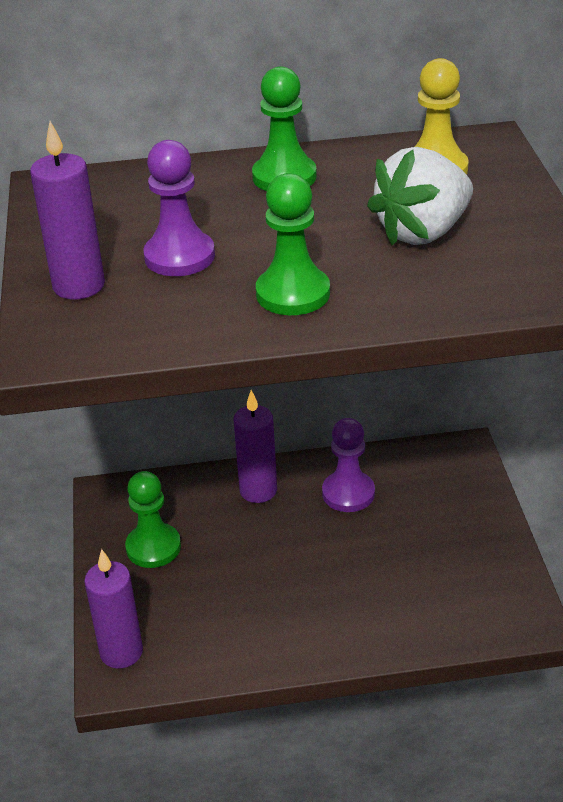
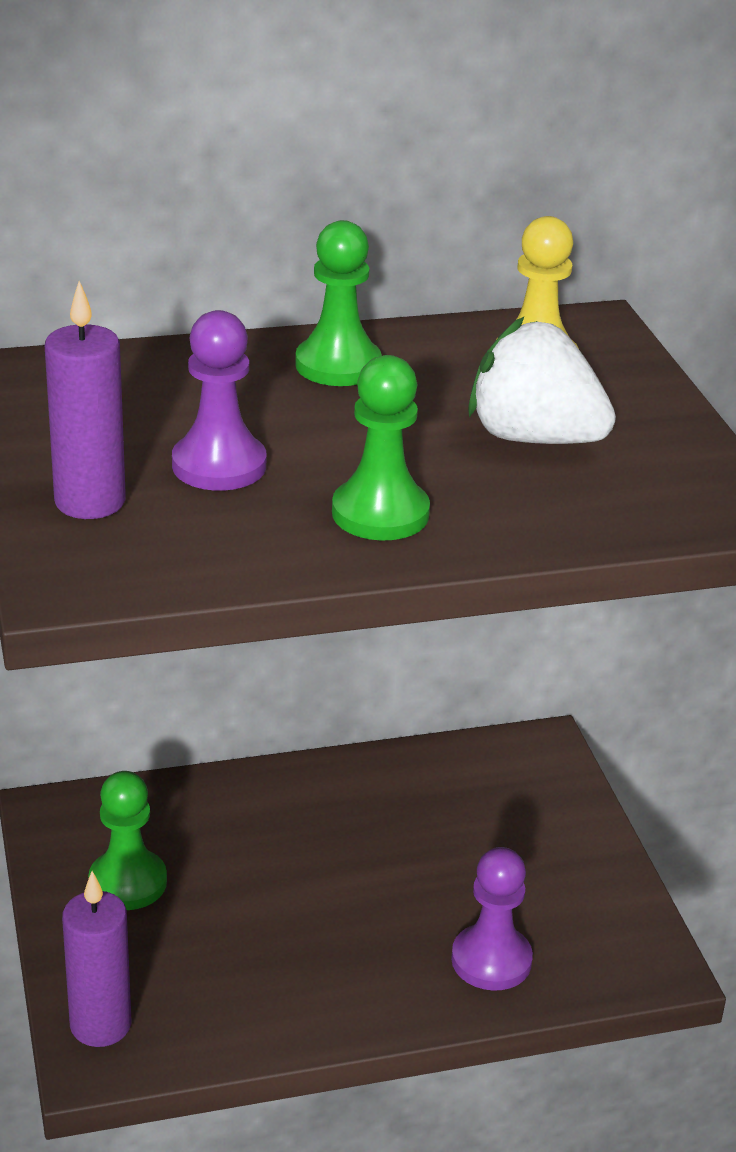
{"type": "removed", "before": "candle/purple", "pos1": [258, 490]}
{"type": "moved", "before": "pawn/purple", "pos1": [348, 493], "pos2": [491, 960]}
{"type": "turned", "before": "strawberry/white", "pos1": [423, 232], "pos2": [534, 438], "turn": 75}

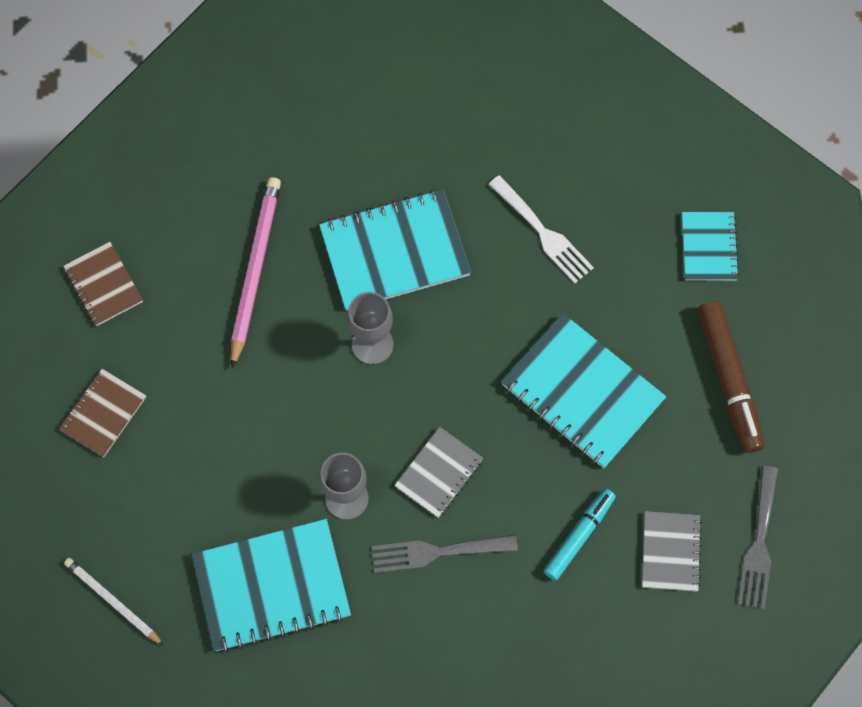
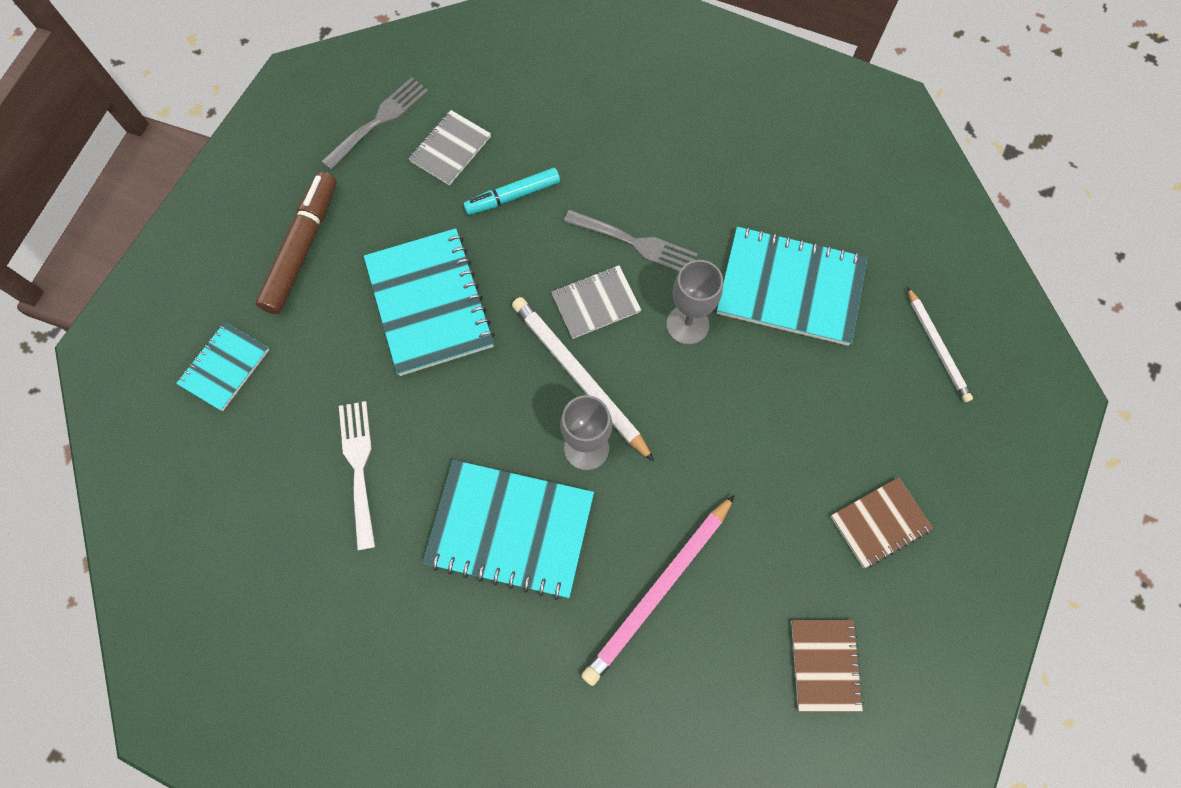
{"type": "added", "after": "pencil/white", "pos2": [579, 377]}

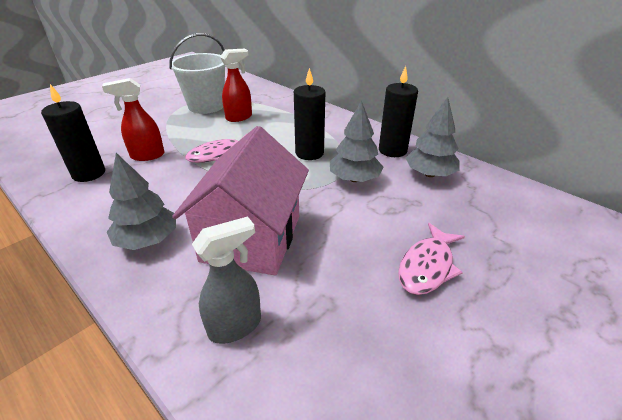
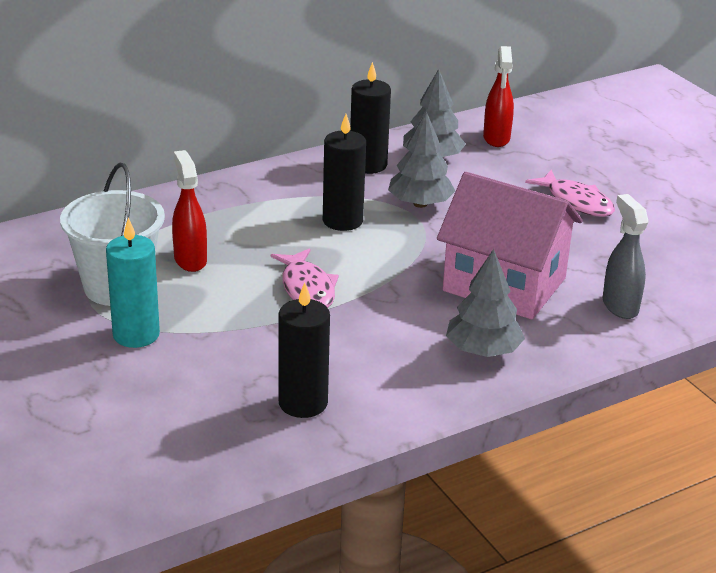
{"type": "moved", "before": "spray bottle/red", "pos1": [147, 156], "pos2": [496, 138]}
{"type": "added", "after": "candle/turquoise", "pos2": [136, 335]}

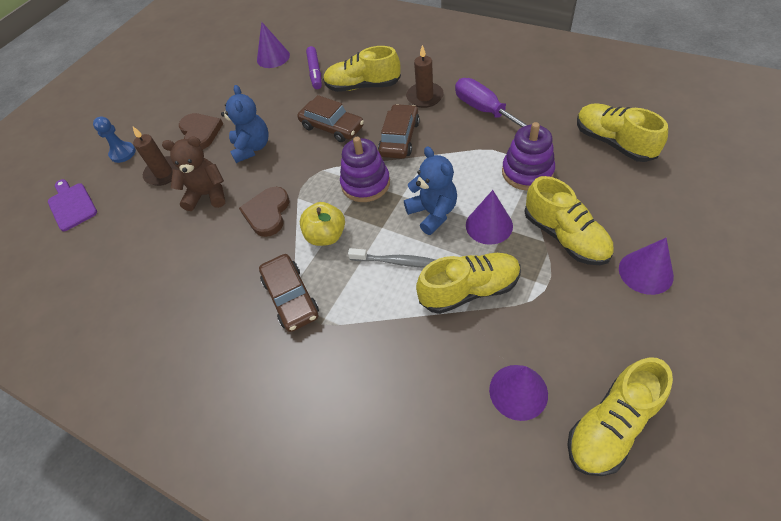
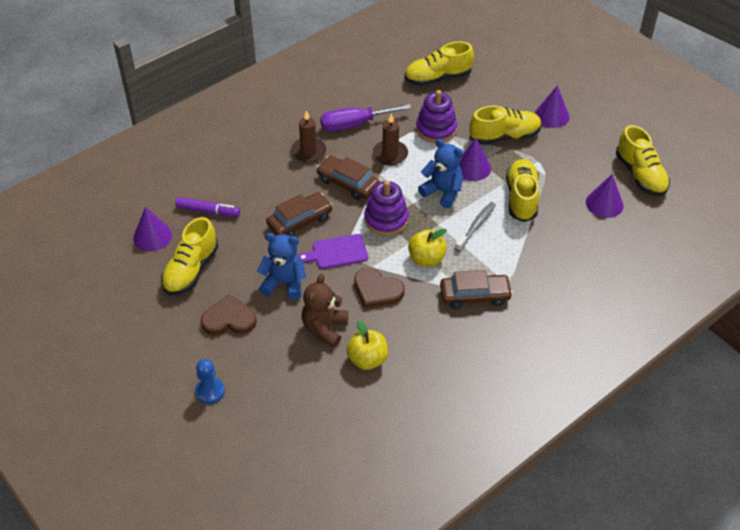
{"type": "moved", "before": "cutting board/purple", "pos1": [71, 205], "pos2": [336, 252]}
{"type": "moved", "before": "candle/brown", "pos1": [163, 173], "pos2": [390, 154]}
{"type": "moved", "before": "shoe/yellow", "pos1": [363, 86], "pos2": [191, 270]}
{"type": "turned", "before": "teddy bear/blue", "pos1": [433, 213], "pos2": [442, 192], "turn": 45}
{"type": "added", "after": "apple/yellow", "pos2": [367, 359]}

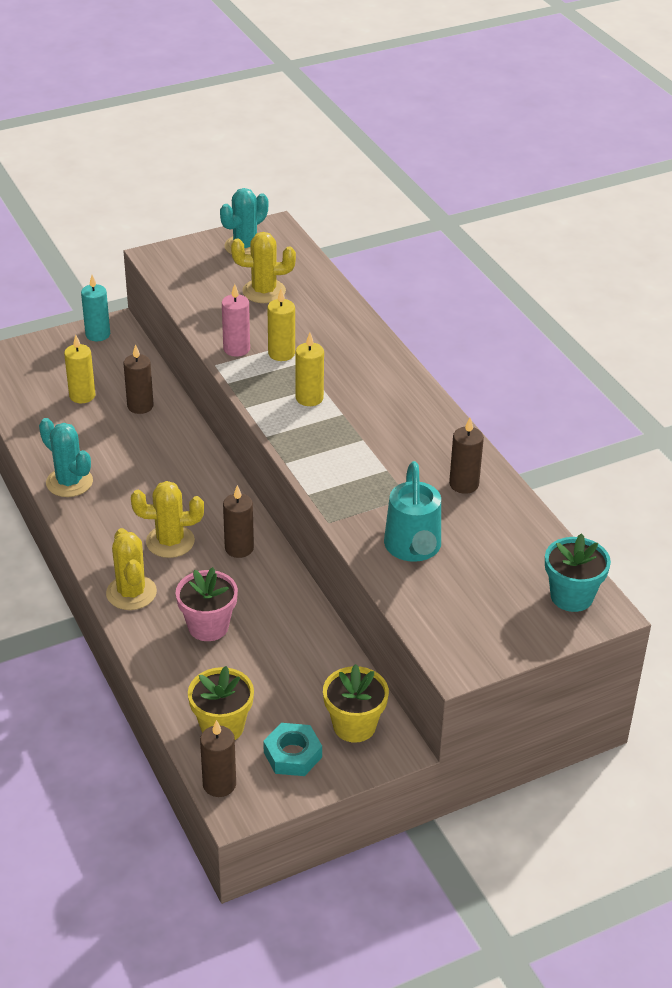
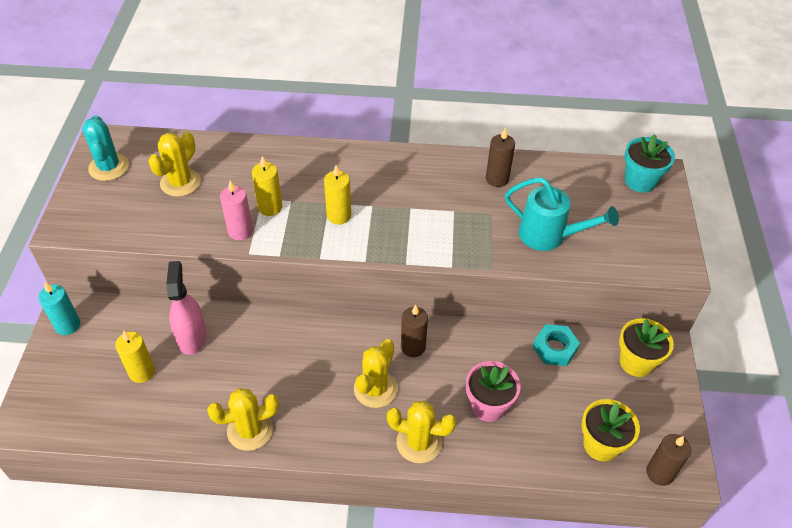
{"type": "recoloured", "before": "cactus/turquoise", "after": "cactus/yellow", "pos1": [69, 482], "pos2": [250, 430]}
{"type": "replaced", "before": "candle/brown", "after": "spray bottle/pink", "pos1": [140, 406], "pos2": [191, 336]}
{"type": "moved", "before": "nut/turquoise", "pos1": [292, 755], "pos2": [555, 348]}

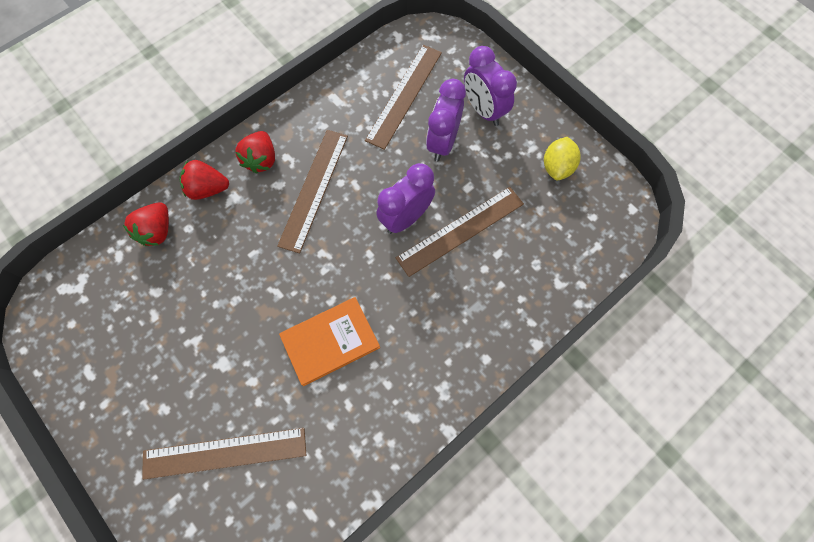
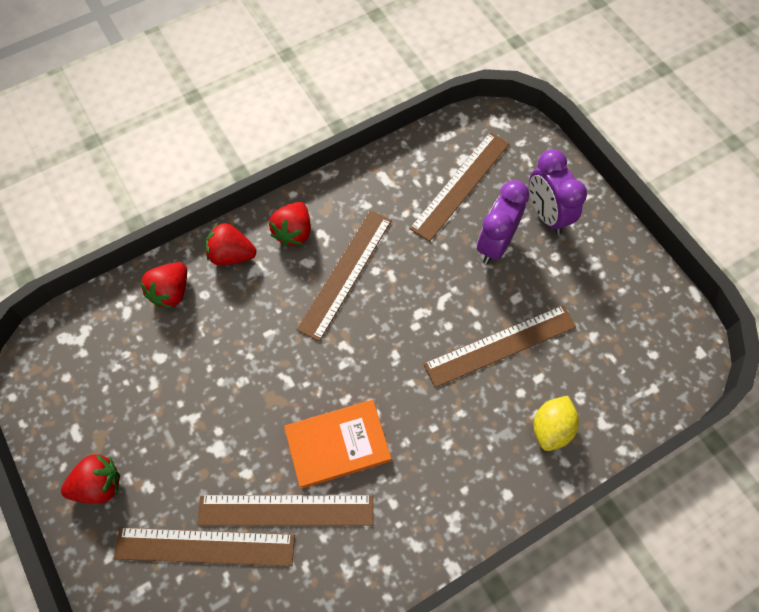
{"type": "removed", "before": "clock/purple", "pos1": [406, 218]}
{"type": "moved", "before": "lemon/yellow", "pos1": [557, 167], "pos2": [551, 428]}
{"type": "added", "after": "strawberry/red", "pos2": [99, 485]}
{"type": "added", "after": "ruler/brown", "pos2": [286, 510]}

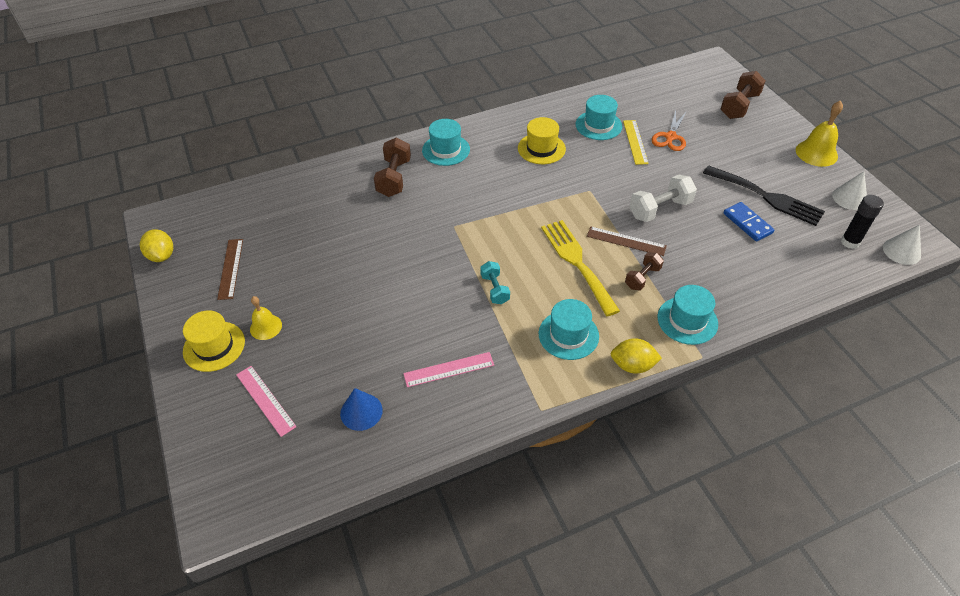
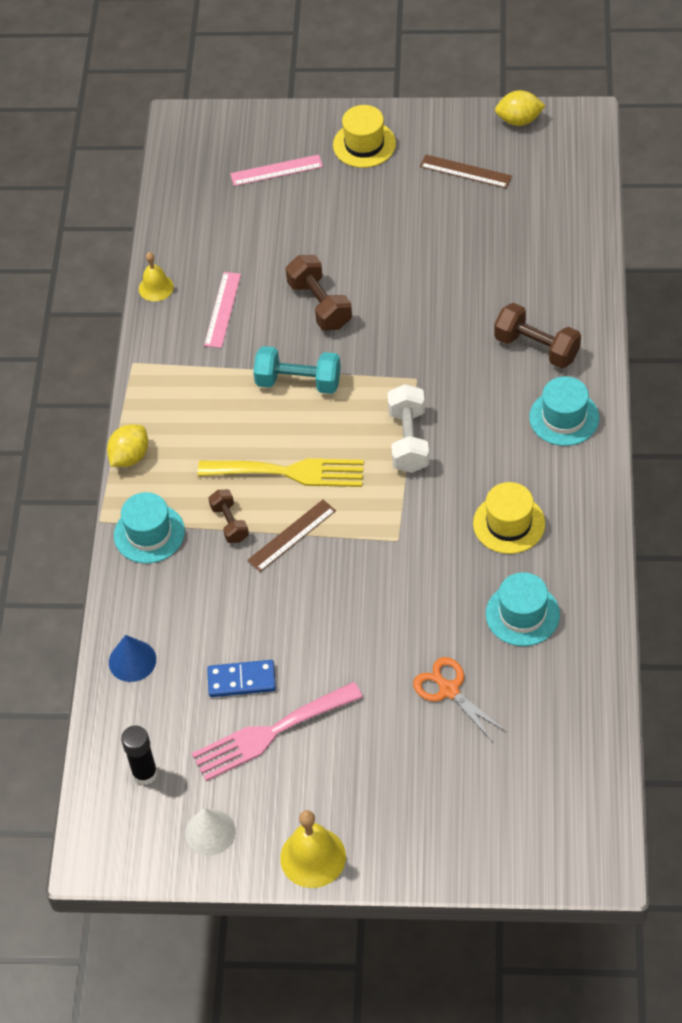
{"type": "moved", "before": "bell/yellow", "pos1": [266, 327], "pos2": [156, 287]}
{"type": "moved", "before": "cone/blue", "pos1": [361, 411], "pos2": [132, 660]}
{"type": "resized", "before": "dumbbell/turquoise", "pos1": [495, 289], "pos2": [298, 382], "scale": 1.6}
{"type": "removed", "before": "hat/turquoise", "pos1": [568, 335]}
{"type": "removed", "before": "ruler/yellow", "pos1": [635, 142]}
{"type": "moved", "before": "dumbbell/white", "pos1": [660, 209], "pos2": [408, 440]}
{"type": "recoloured", "before": "fork/black", "after": "fork/pink", "pos1": [767, 197], "pos2": [270, 733]}
{"type": "moved", "before": "dumbbell/brown", "pos1": [739, 106], "pos2": [319, 305]}
{"type": "removed", "before": "cone/white", "pos1": [901, 251]}

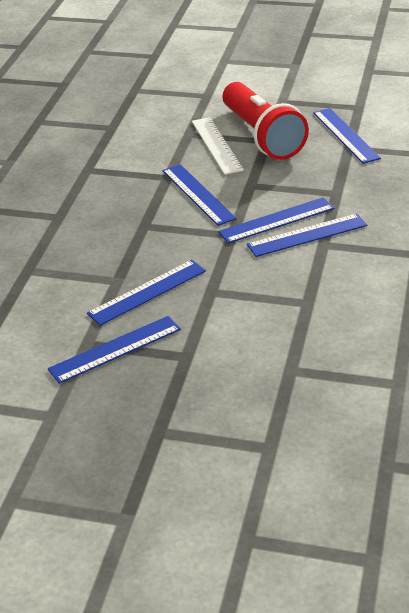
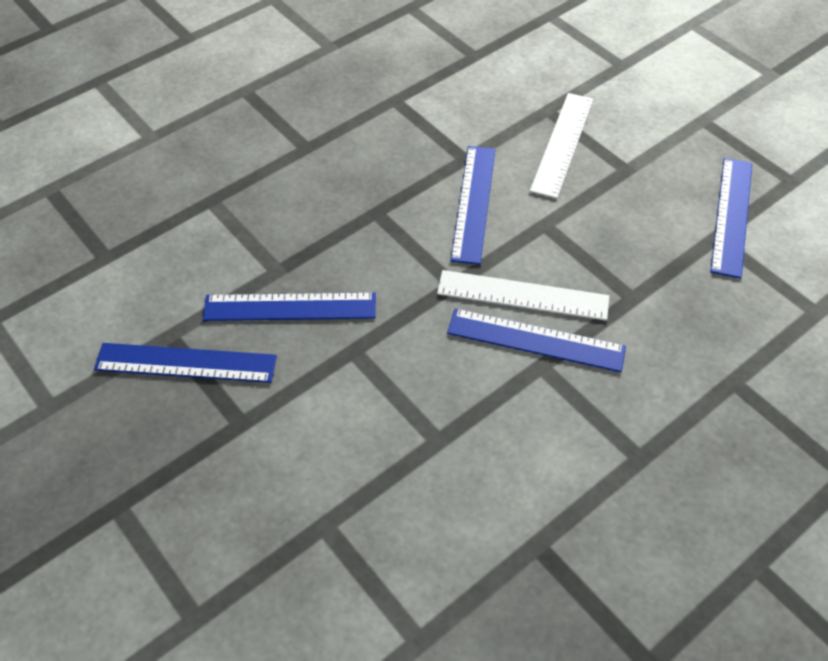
{"type": "recoloured", "before": "ruler/blue", "after": "ruler/white", "pos1": [276, 220], "pos2": [522, 295]}
{"type": "removed", "before": "flashlight/red", "pos1": [262, 136]}

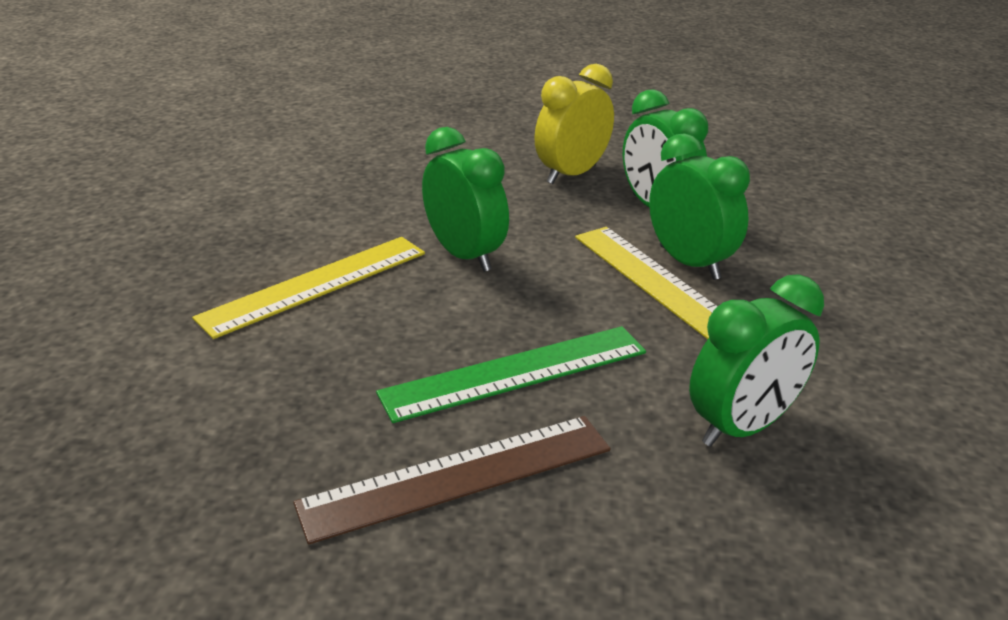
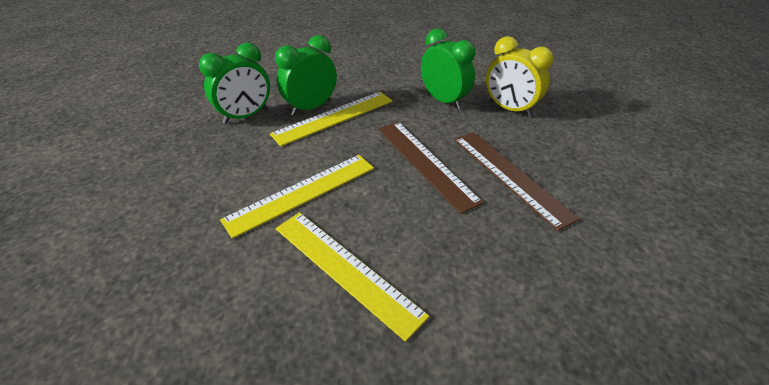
{"type": "recoloured", "before": "ruler/green", "after": "ruler/brown", "pos1": [515, 373], "pos2": [425, 163]}
{"type": "replaced", "before": "clock/green", "after": "ruler/yellow", "pos1": [465, 255], "pos2": [302, 193]}
{"type": "moved", "before": "clock/yellow", "pos1": [571, 174], "pos2": [509, 109]}

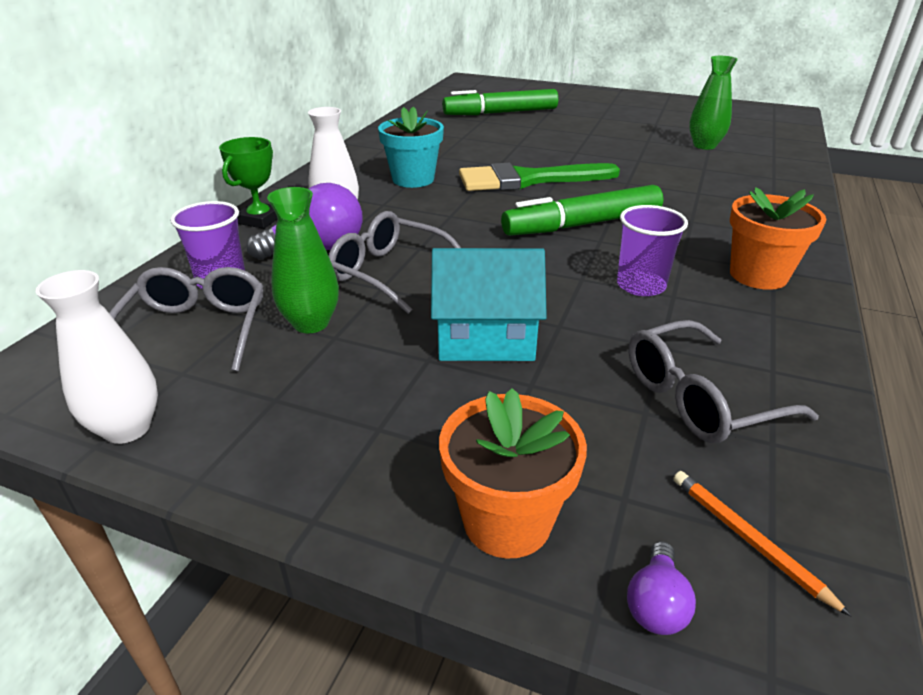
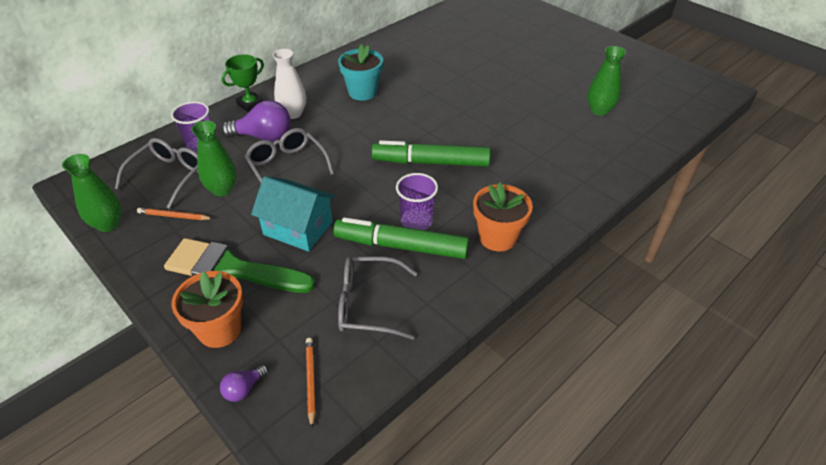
{"type": "recoloured", "before": "vase/white", "after": "vase/green", "pos1": [127, 428], "pos2": [108, 224]}
{"type": "moved", "before": "marker/green", "pos1": [501, 113], "pos2": [402, 246]}
{"type": "moved", "before": "brush/green", "pos1": [528, 180], "pos2": [231, 269]}
{"type": "added", "after": "pencil/orange", "pos2": [174, 216]}

